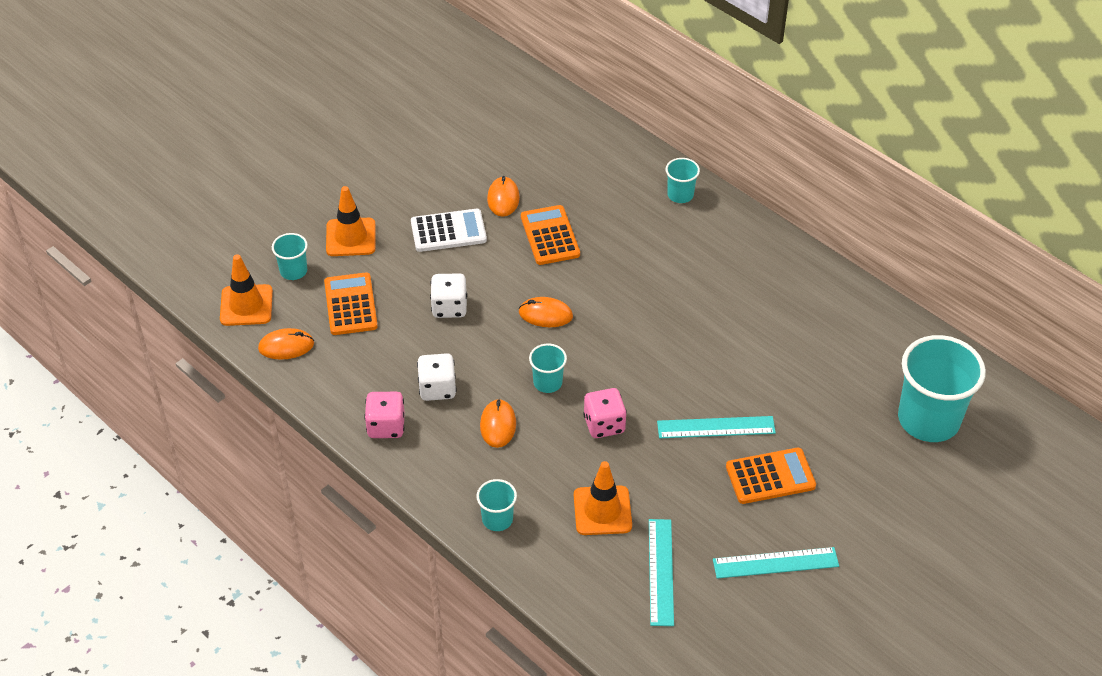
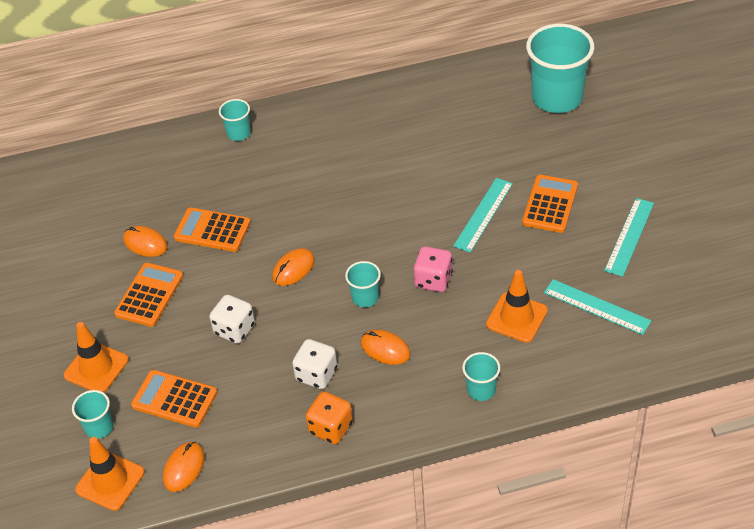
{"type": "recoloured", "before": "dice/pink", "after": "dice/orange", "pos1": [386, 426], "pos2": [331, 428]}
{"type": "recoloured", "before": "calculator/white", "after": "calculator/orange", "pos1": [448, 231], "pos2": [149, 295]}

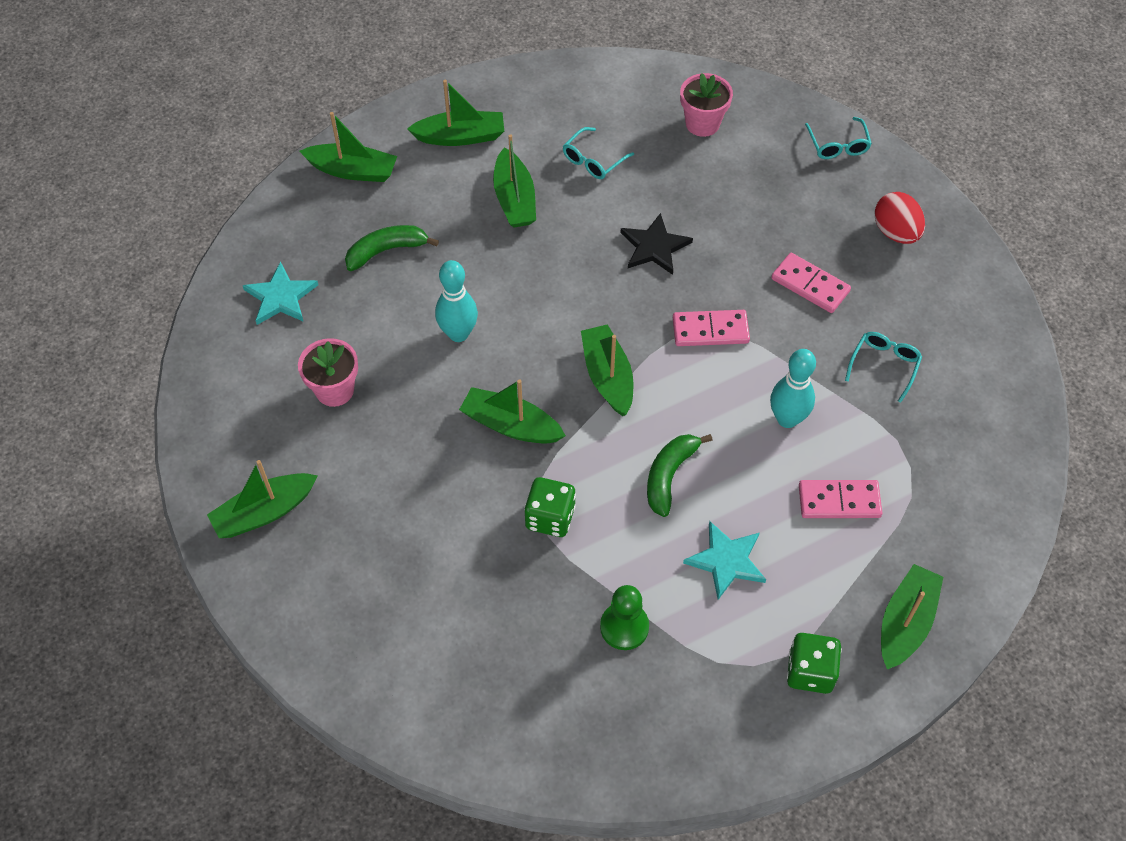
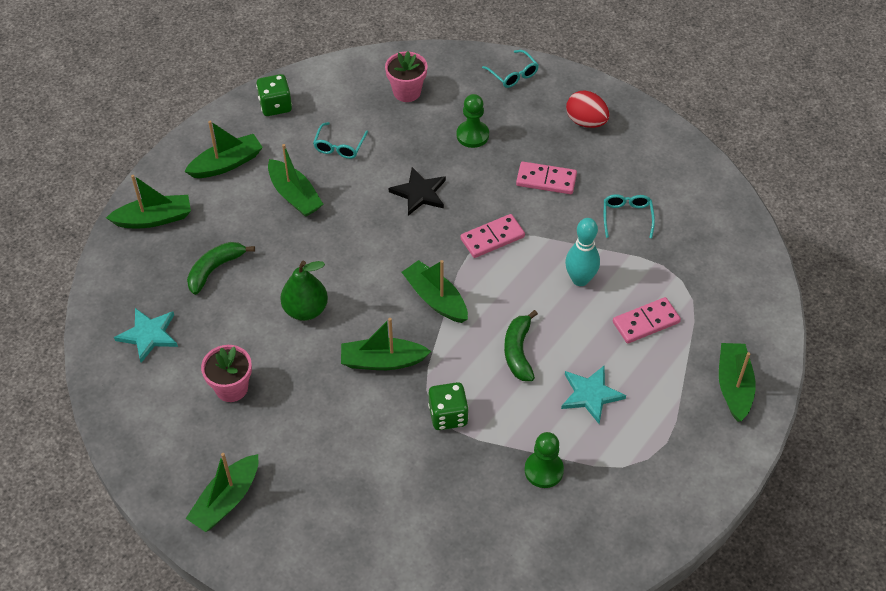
{"type": "replaced", "before": "bowling pin/turquoise", "after": "pear/green", "pos1": [458, 333], "pos2": [305, 310]}
{"type": "moved", "before": "dice/green", "pos1": [810, 671], "pos2": [275, 106]}
{"type": "added", "after": "pawn/green", "pos2": [472, 135]}

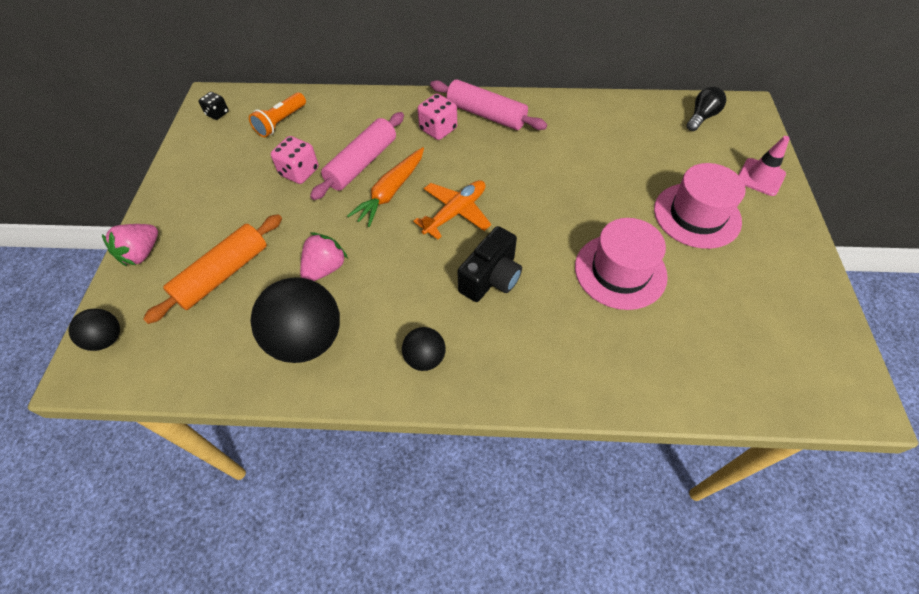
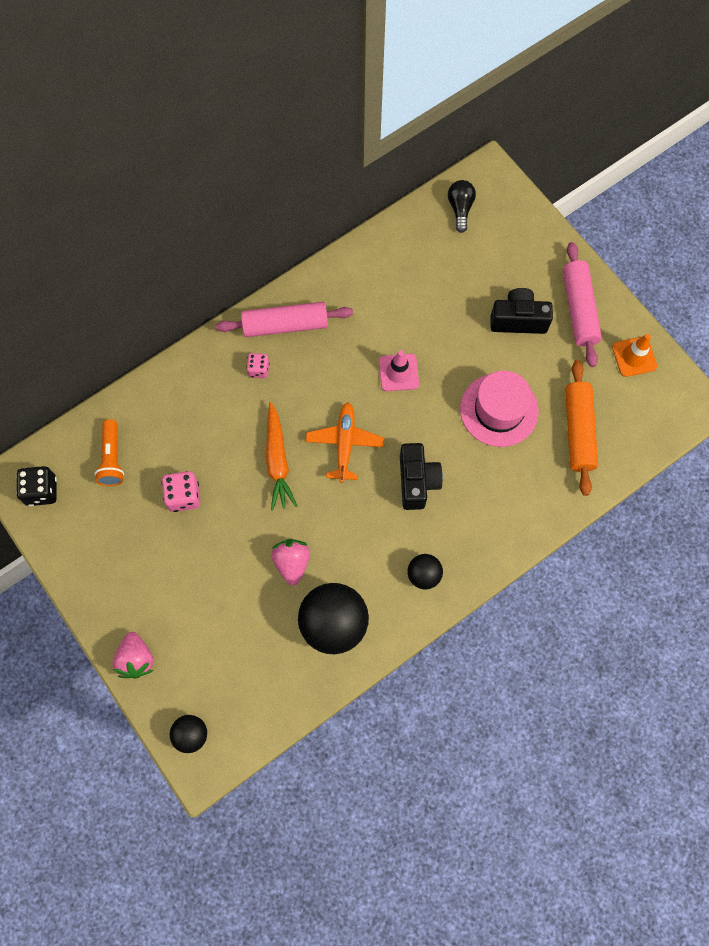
{"type": "moved", "before": "rolling pin/orange", "pos1": [223, 274], "pos2": [578, 431]}
{"type": "resized", "before": "dice/black", "pos1": [217, 113], "pos2": [41, 491], "scale": 1.56}
{"type": "moved", "before": "rolling pin/pink", "pos1": [362, 163], "pos2": [579, 309]}
{"type": "resized", "before": "dice/pink", "pos1": [438, 129], "pos2": [259, 369], "scale": 0.64}
{"type": "replaced", "before": "hat/pink", "after": "camera/black", "pos1": [696, 215], "pos2": [518, 320]}
{"type": "moved", "before": "traffic cone/pink", "pos1": [760, 177], "pos2": [398, 372]}
{"type": "added", "after": "traffic cone/orange", "pos2": [634, 357]}

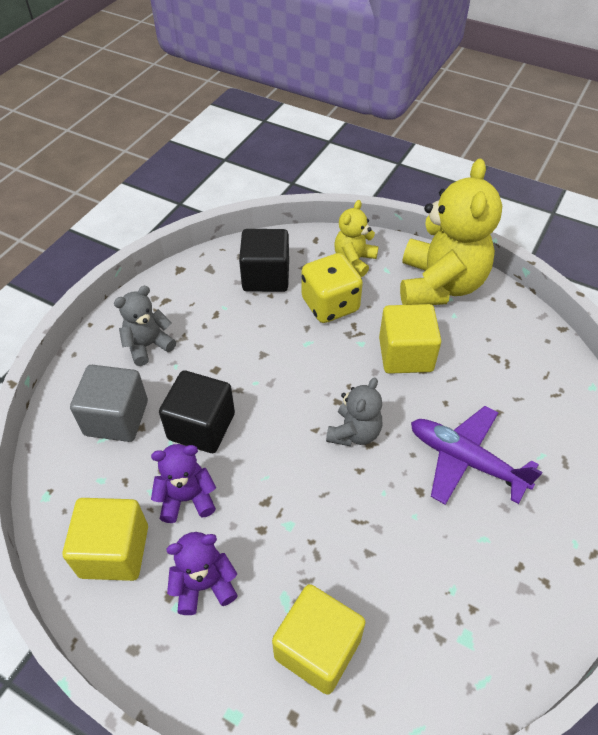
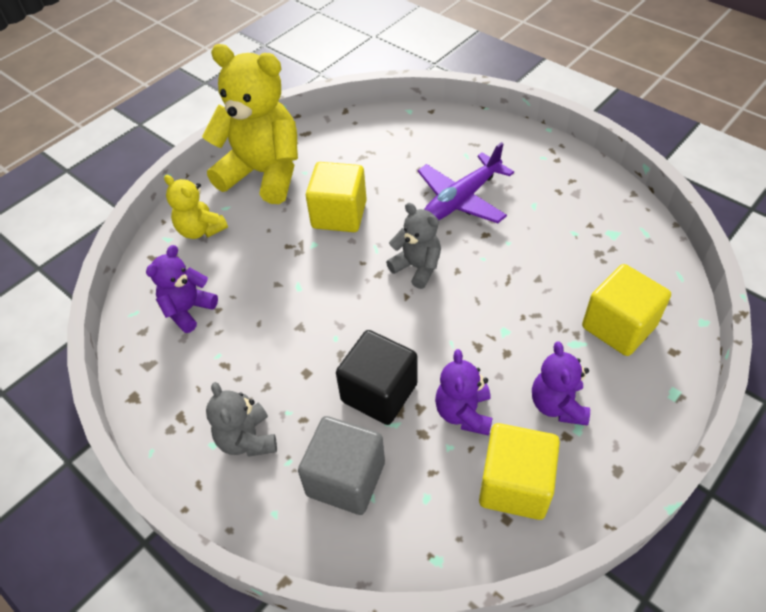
{"type": "replaced", "before": "cube/black", "after": "teddy bear/purple", "pos1": [266, 277], "pos2": [188, 310]}
{"type": "removed", "before": "dice/yellow", "pos1": [330, 305]}

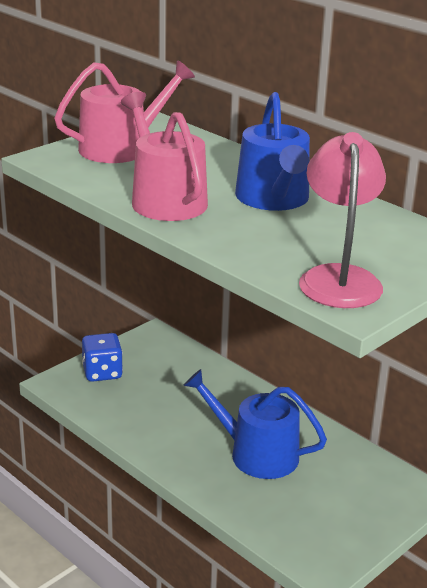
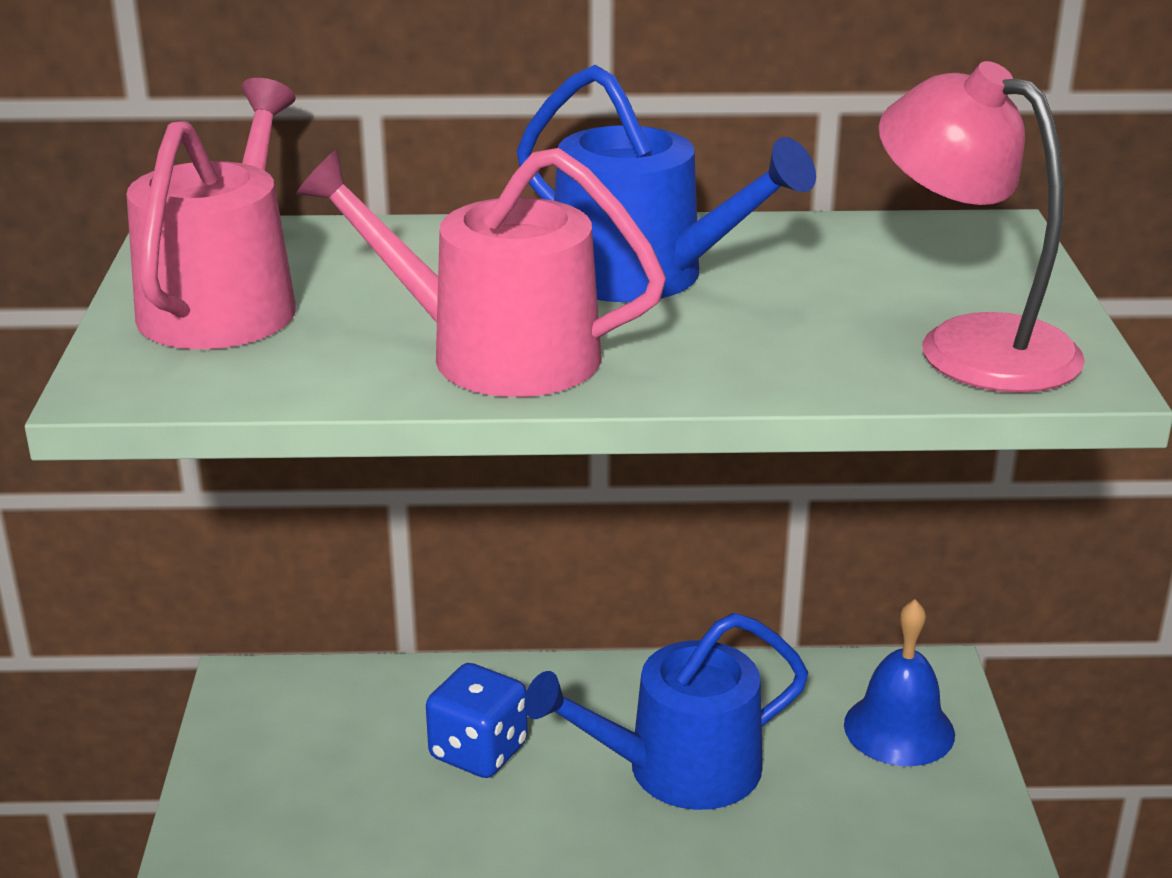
{"type": "moved", "before": "dice/blue", "pos1": [102, 372], "pos2": [478, 751]}
{"type": "added", "after": "bell/blue", "pos2": [899, 729]}

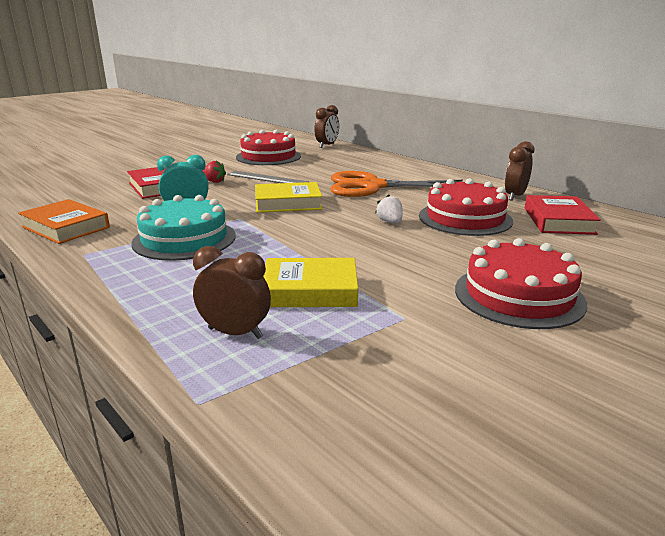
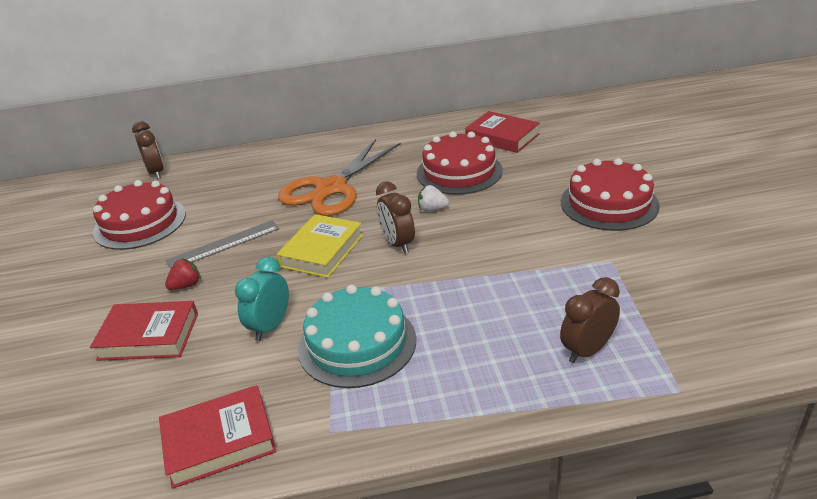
{"type": "recoloured", "before": "book/orange", "after": "book/red", "pos1": [66, 227], "pos2": [219, 441]}
{"type": "removed", "before": "book/yellow", "pos1": [310, 290]}
{"type": "moved", "before": "clock/brown", "pos1": [515, 196], "pos2": [398, 244]}

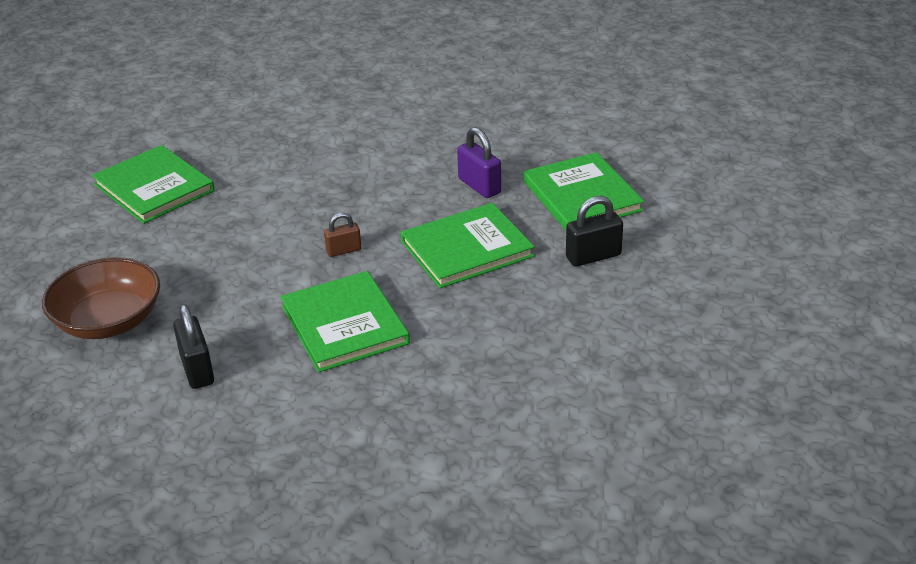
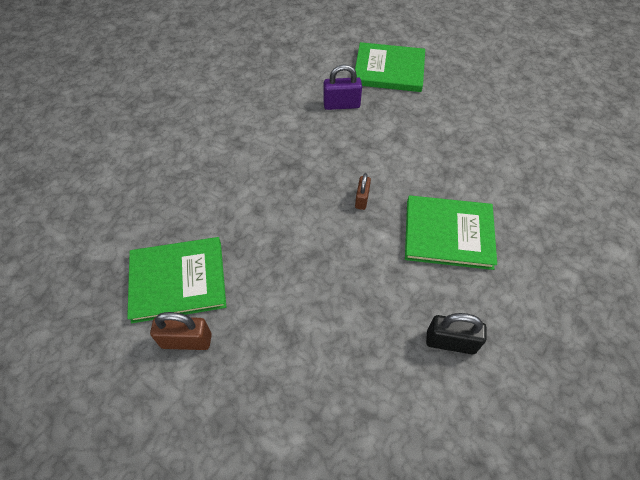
{"type": "removed", "before": "bowl/brown", "pos1": [108, 321]}
{"type": "removed", "before": "book/green", "pos1": [467, 249]}
{"type": "removed", "before": "padlock/black", "pos1": [593, 256]}
{"type": "added", "after": "padlock/brown", "pos2": [186, 340]}

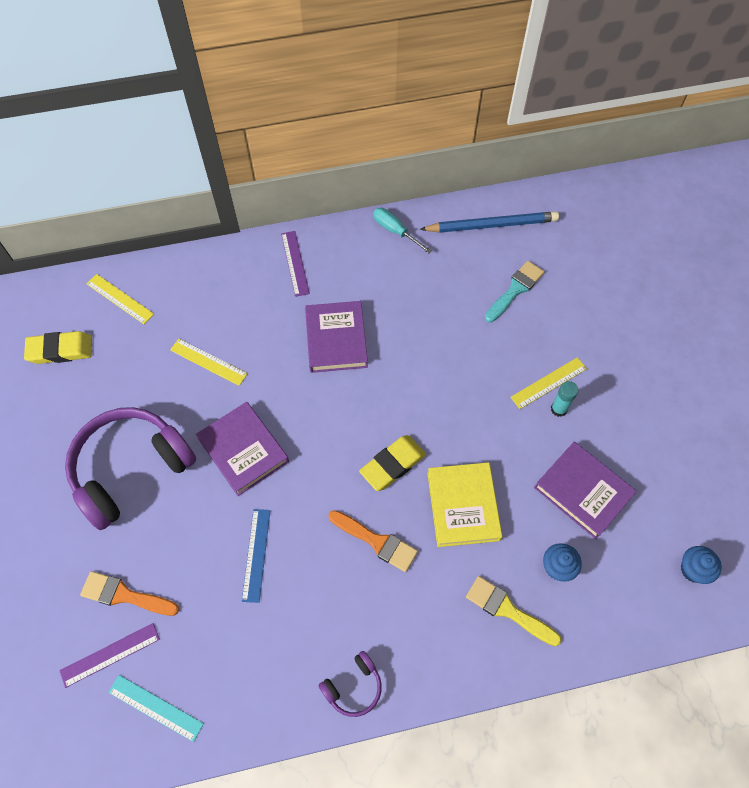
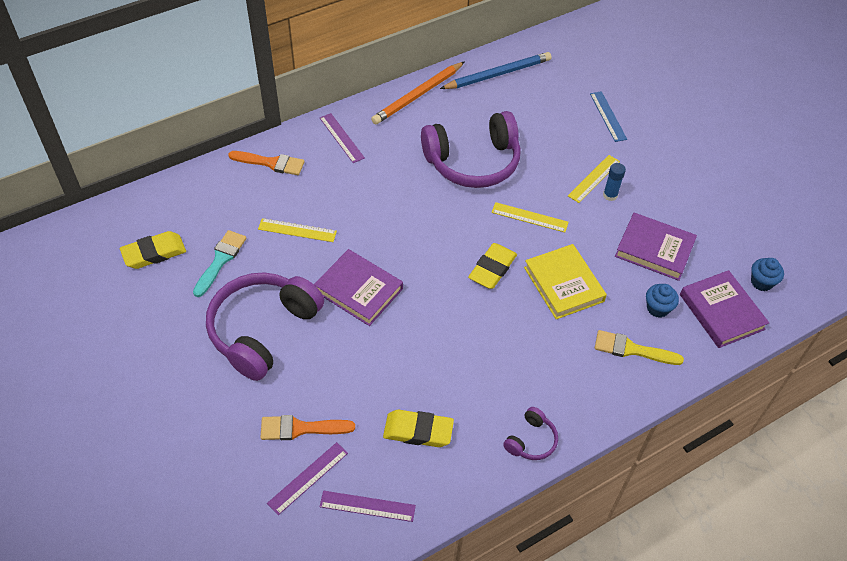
{"type": "moved", "before": "ruler/yellow", "pos1": [120, 299], "pos2": [529, 217]}
{"type": "recoloured", "before": "ruler/turquoise", "after": "ruler/purple", "pos1": [155, 708], "pos2": [367, 506]}
{"type": "moved", "before": "ruler/blue", "pos1": [256, 554], "pos2": [608, 116]}
{"type": "moved", "before": "book/purple", "pos1": [336, 339], "pos2": [721, 312]}
{"type": "moved", "before": "brush/orange", "pos1": [376, 541], "pos2": [271, 163]}
{"type": "replaced", "before": "screwdriver/turquoise", "after": "pencil/orange", "pos1": [395, 231], "pos2": [418, 95]}
{"type": "moved", "before": "brush/turquoise", "pos1": [515, 290], "pos2": [220, 260]}
{"type": "recoloured", "before": "glue stick/turquoise", "after": "glue stick/blue", "pos1": [559, 409], "pos2": [610, 195]}
{"type": "added", "after": "eraser/yellow", "pos2": [418, 431]}
{"type": "added", "after": "headphones/purple", "pos2": [473, 162]}

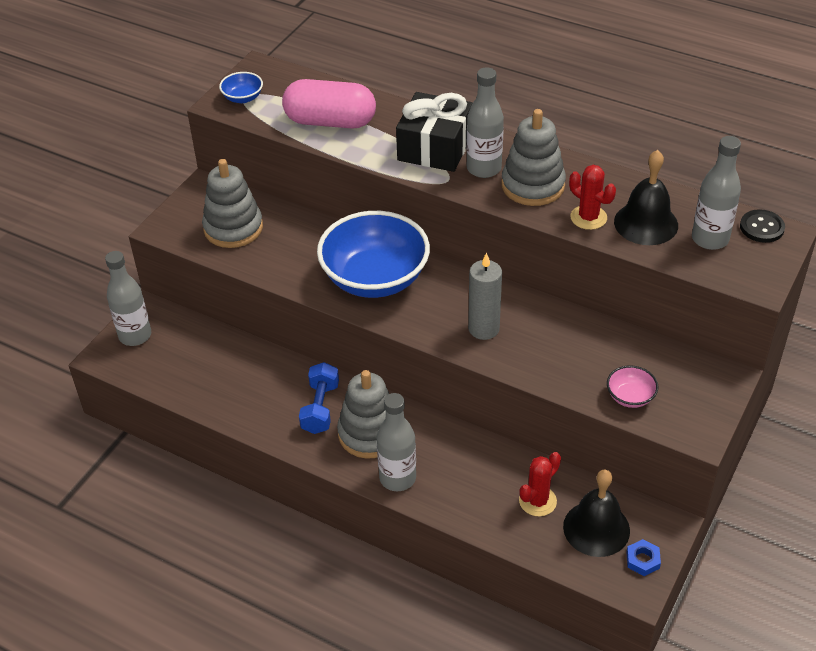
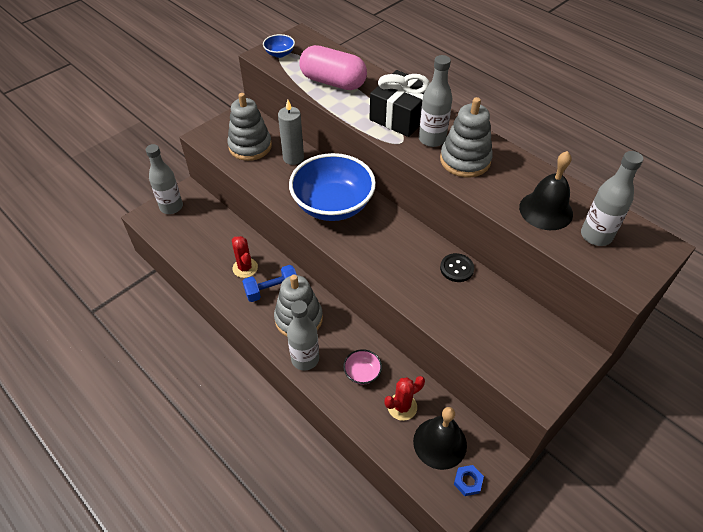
{"type": "turned", "before": "dumbbell/blue", "pos1": [320, 408], "pos2": [272, 290], "turn": 45}
{"type": "moved", "before": "candle/grey", "pos1": [483, 329], "pos2": [293, 158]}
{"type": "moved", "before": "cactus/red", "pos1": [588, 217], "pos2": [245, 268]}
{"type": "moved", "before": "bowl/pink", "pos1": [630, 397], "pos2": [362, 373]}
{"type": "moved", "before": "button/black", "pos1": [761, 227], "pos2": [456, 268]}

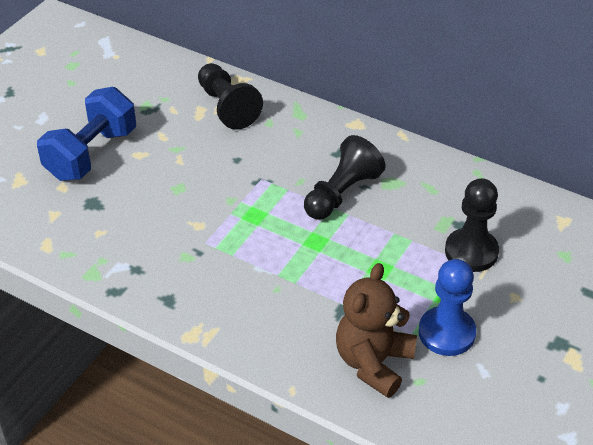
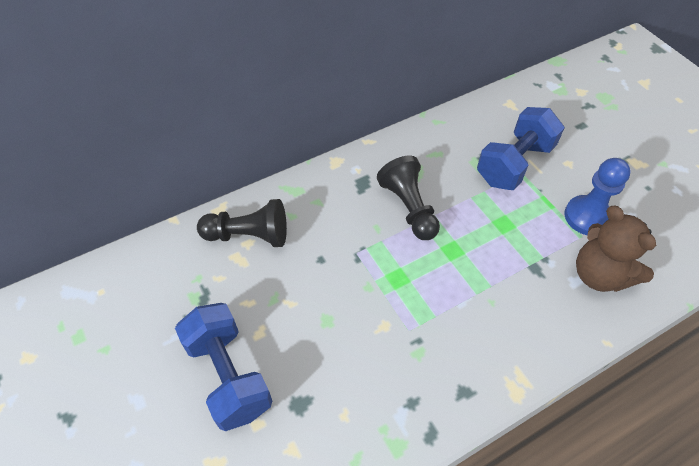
{"type": "replaced", "before": "pawn/black", "after": "dumbbell/blue", "pos1": [471, 252], "pos2": [514, 164]}

